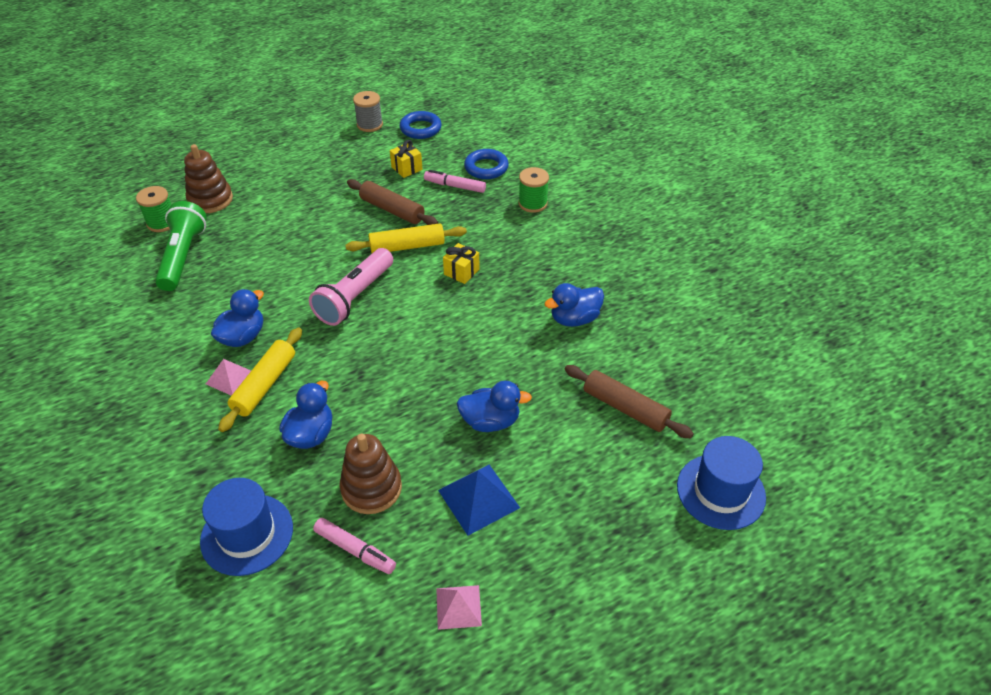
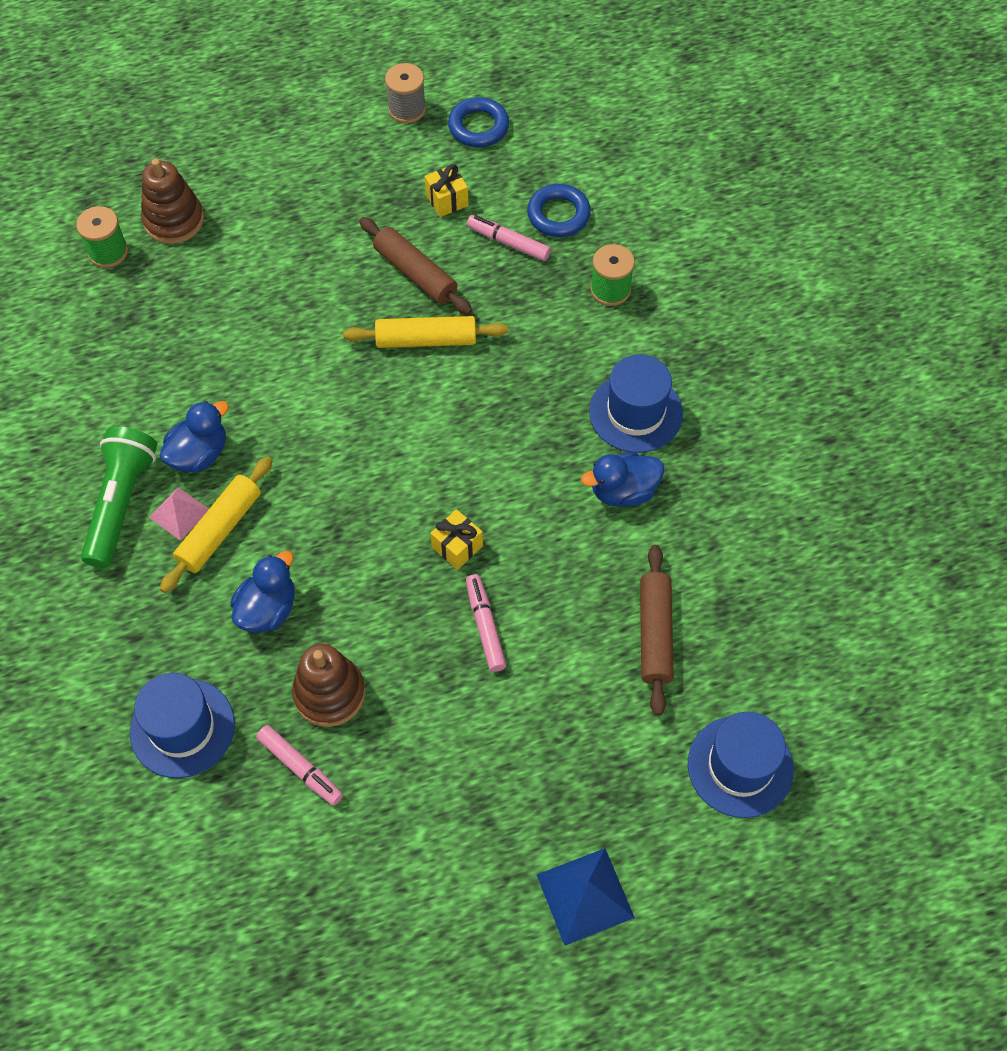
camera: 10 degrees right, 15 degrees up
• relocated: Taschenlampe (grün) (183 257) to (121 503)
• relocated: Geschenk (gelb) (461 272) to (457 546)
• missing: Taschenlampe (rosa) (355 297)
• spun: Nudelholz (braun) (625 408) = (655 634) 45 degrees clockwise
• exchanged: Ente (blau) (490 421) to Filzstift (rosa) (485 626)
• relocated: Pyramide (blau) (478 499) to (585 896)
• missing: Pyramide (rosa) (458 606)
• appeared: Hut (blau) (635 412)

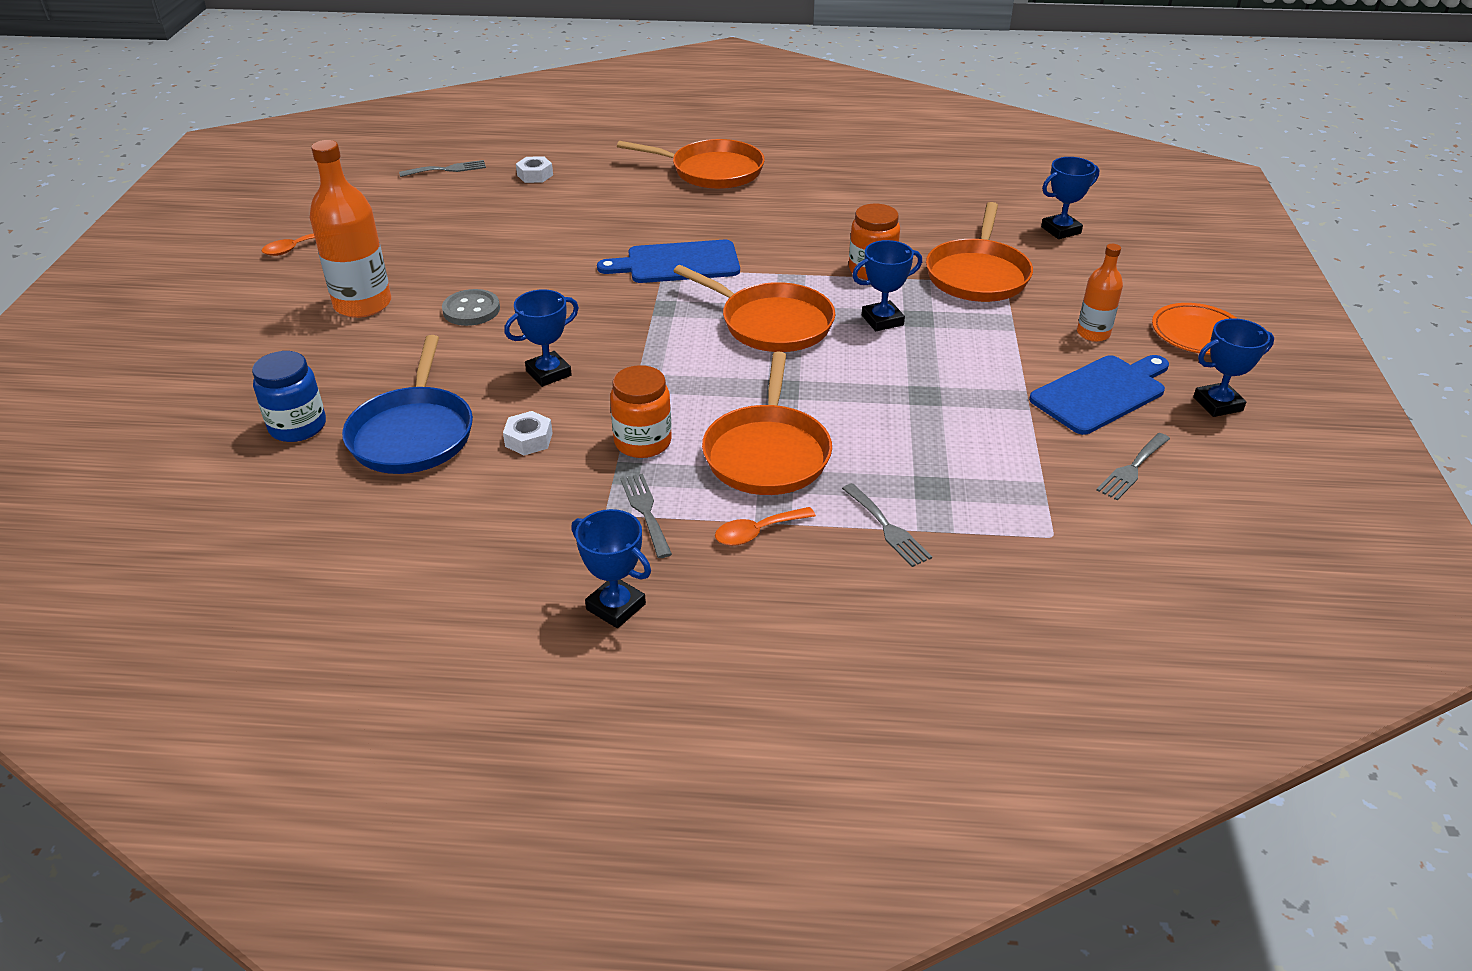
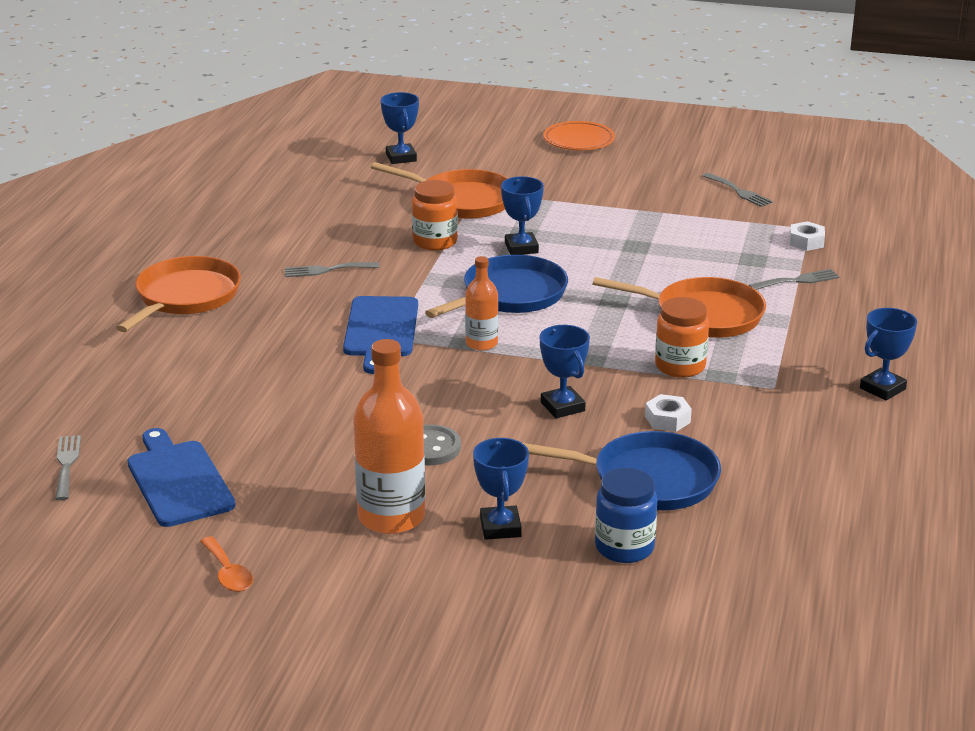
camera: 80 degrees left, 10 degrees down
• relocated: Sechskantmutter (weiß) (535 175) to (806 242)
• relocated: Flasche (orange) (1093 333) to (481 343)
• colour: Pfanne (orange) (772 323) to Pfanne (blau) (510 295)
• relocated: Pokal (blau) (1217 404) to (500 527)
• relocated: Schneidebrett (blau) (1101 393) to (178 481)
• relocated: Gabel (grau) (645 511) to (327 270)
• missing: Löffel (orange) (757 532)

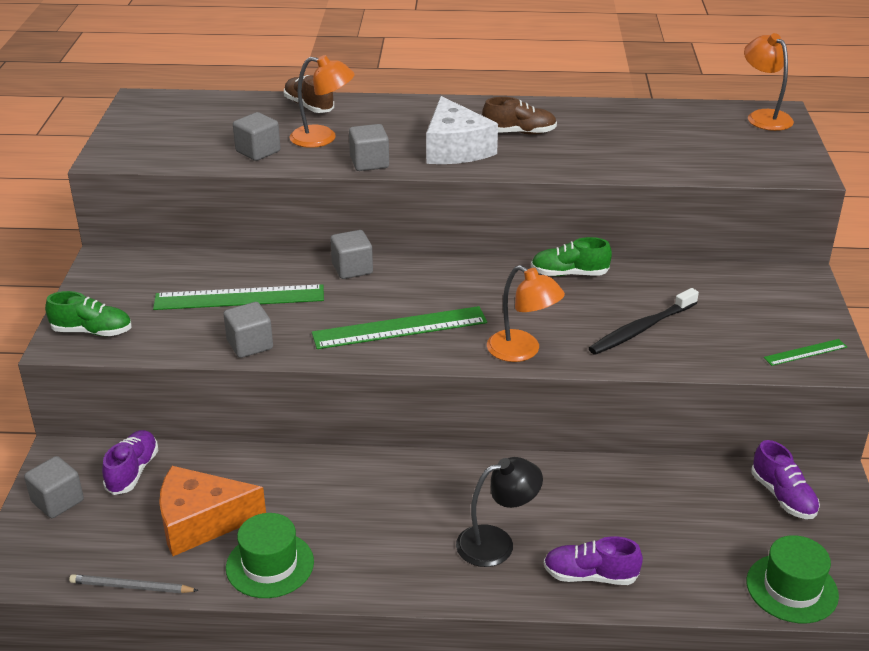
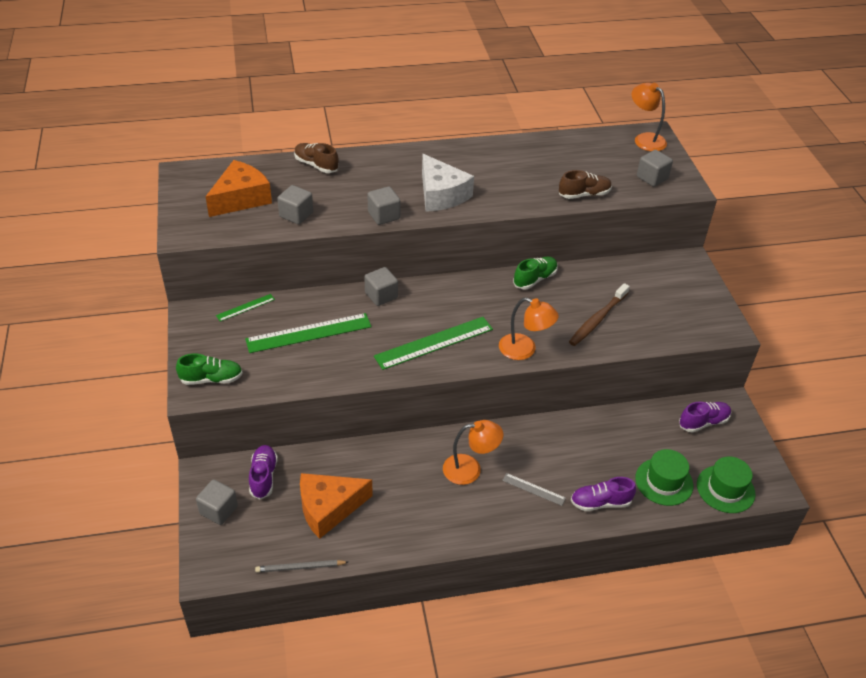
camera: 15 degrees left, 10 degrees up
• relocated: Lampe (orange) (323 138) to (470 469)
• relocated: Schuh (braun) (519 133) to (584 194)
• spun: Schuh (grün) (569 274) = (535 279) 150 degrees clockwise
• colour: Zahnbürste (schwarz) (641 329) to Zahnbürste (braun) (597 319)
• relocated: Kubus (grau) (250 345) to (652 178)
• relocated: Lineal (grün) (805 352) to (245 307)
• spun: Schuh (lila) (783 496) = (703 422) 75 degrees counterclockwise
• exchanged: Lampe (schwarz) (496 543) to Lineal (grau) (533 489)
• relocated: Hut (grün) (270 565) to (664 482)
• appeared: Käse (orange) (241 198)

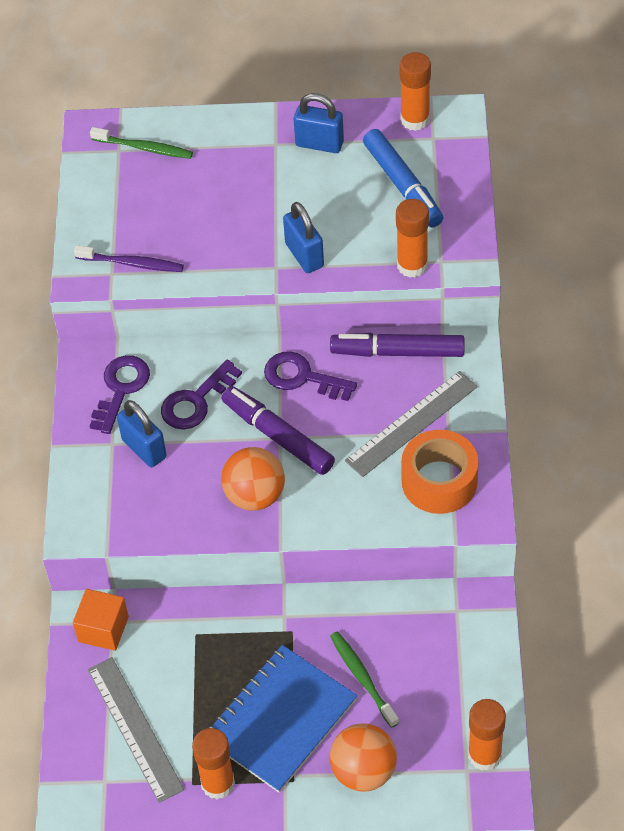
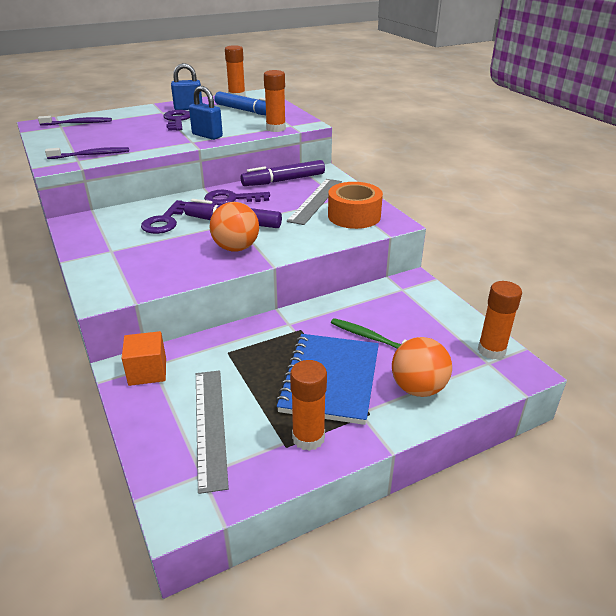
camera: 30 degrees left, 20 degrees down
• colour: Zahnbürste (grün) (144 148) to Zahnbürste (lila) (78 123)
• relocated: Schlüssel (lila) (121 389) to (177 120)
• missing: Vorhängeschloss (blau) (144 449)
• spun: Lineal (grau) (135 728) = (210 425) 45 degrees clockwise

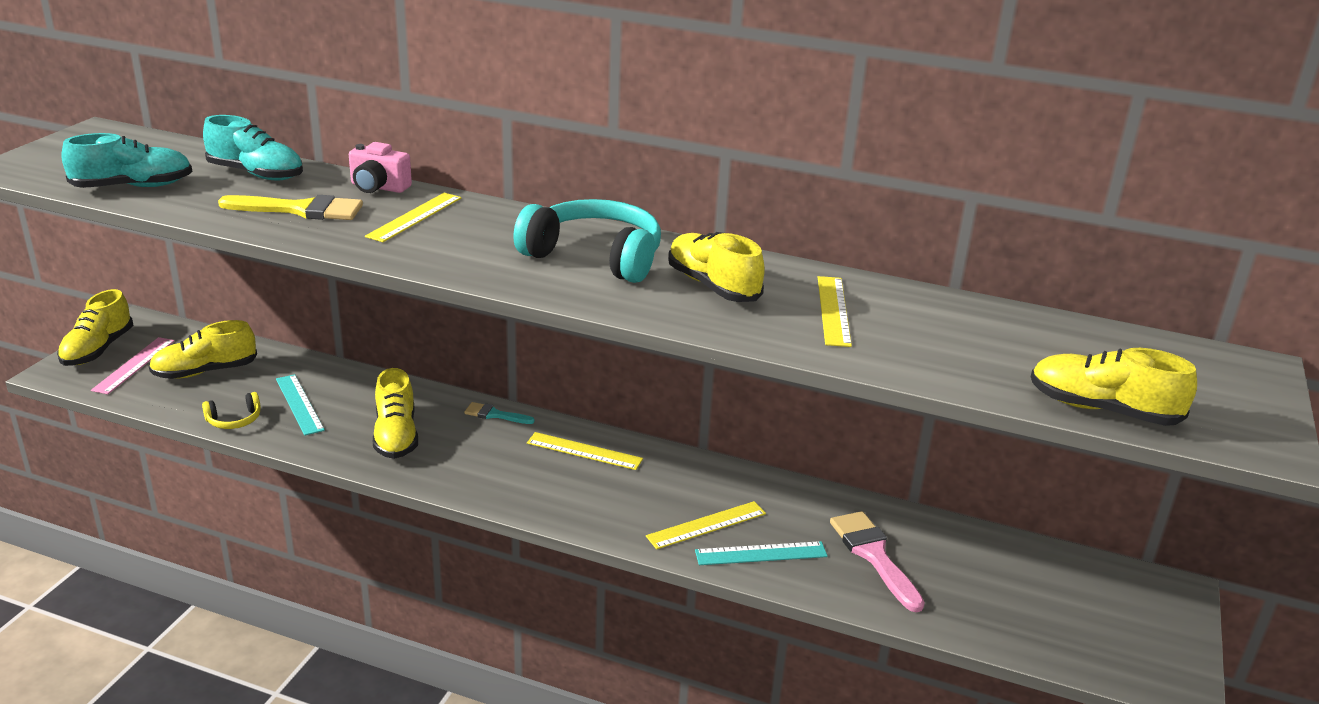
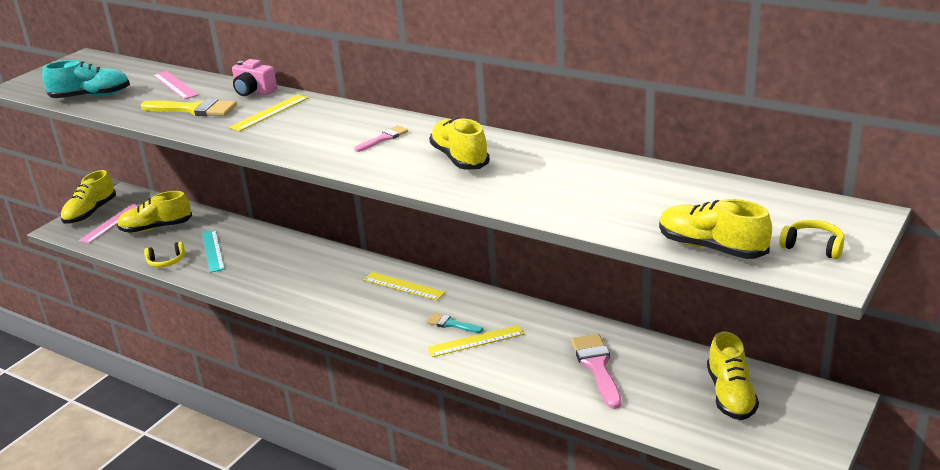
camera: 15 degrees right, 0 degrees up
• exchanged: Schuh (türkis) (256 174) to Lineal (rosa) (175 85)
• exchanged: Kopfhörer (türkis) (595 257) to Pinsel (rosa) (384 138)
• missing: Lineal (gelb) (833 310)
• relocated: Schuh (gelb) (396 436) to (730 395)
• relocated: Pinsel (türkis) (495 415) to (451 324)
• missing: Lineal (türkis) (761 553)
• appeared: Kopfhörer (gelb) (813 246)

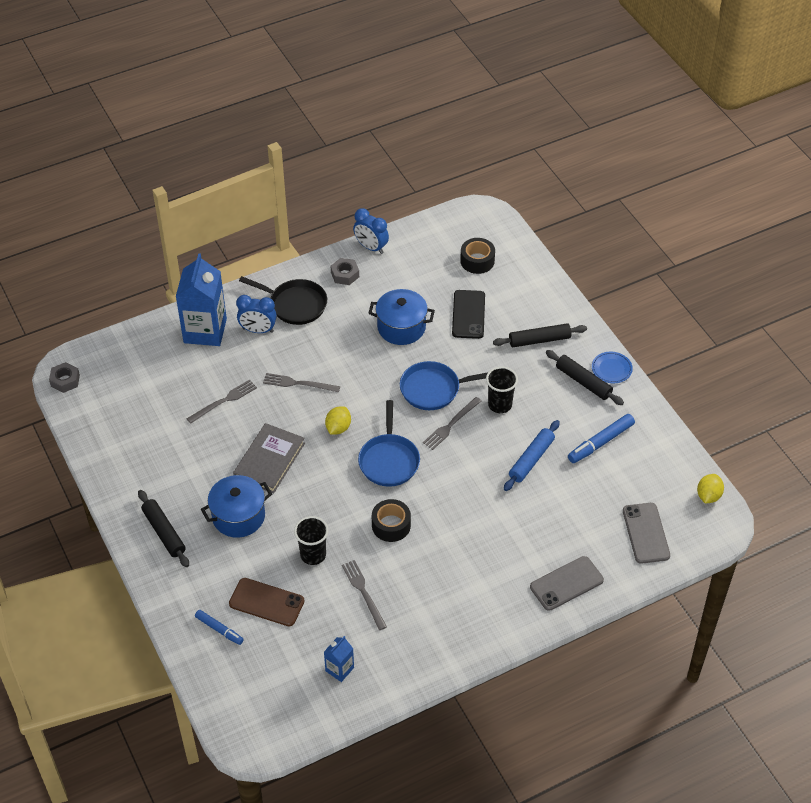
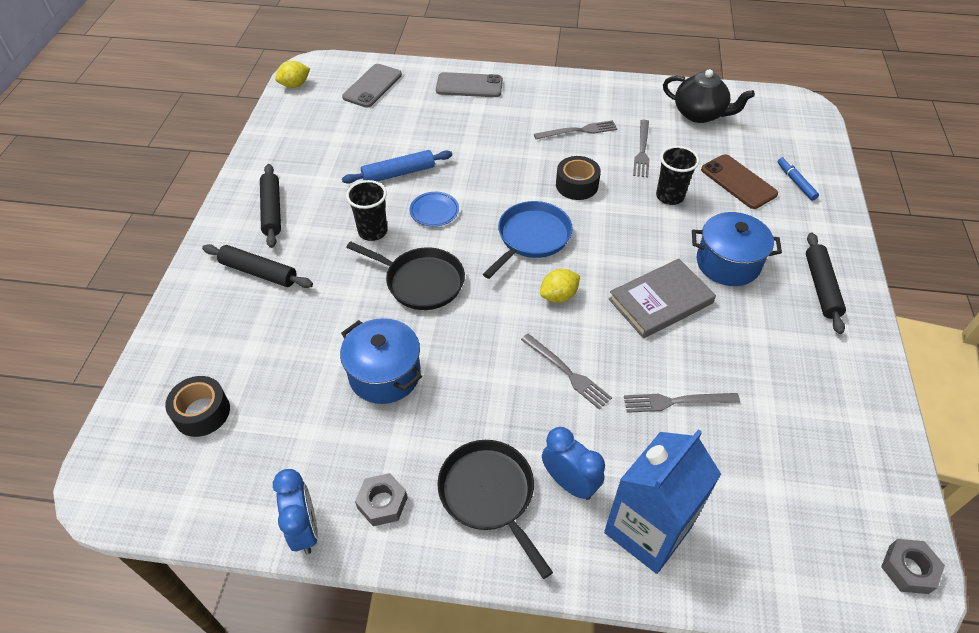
camera: 145 degrees left, 0 degrees up
• missing: Handy (schwarz) (468 314)
• relocated: Teller (blau) (611 369) to (434 211)
• colour: Pfanne (blau) (433 389) to Pfanne (schwarz) (421 282)
• relocated: Gabel (grau) (451 425) to (578 131)
• missing: Filzstift (blau) (600 442)
• exchanged: Getränkekarton (blau) (339 669) to Teekanne (schwarz) (700 114)

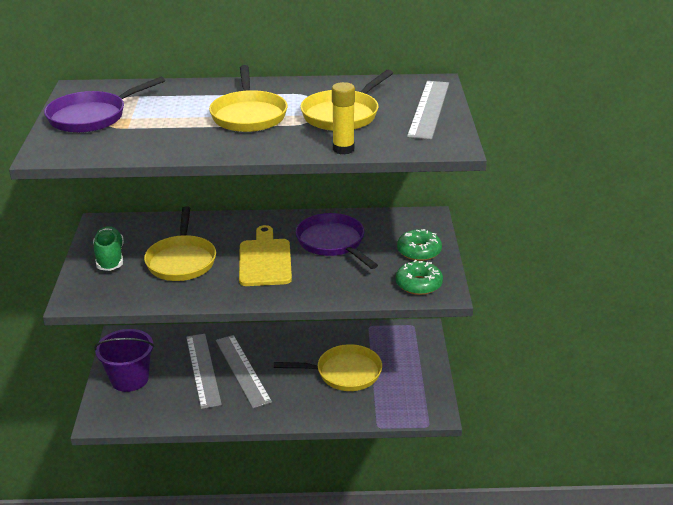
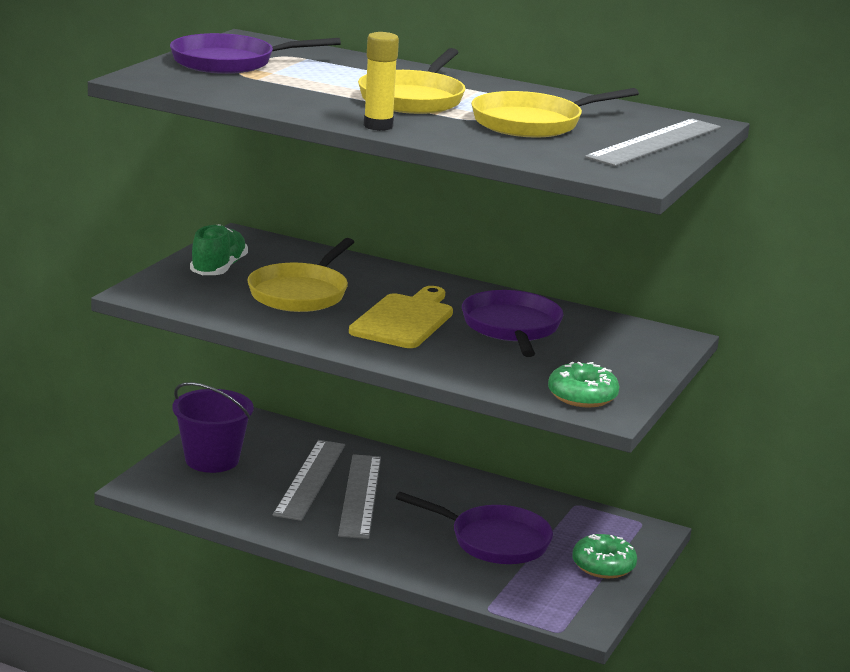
camera: 25 degrees right, 10 degrees down
• relocated: Klebestift (gelb) (343 149) to (378 126)
• relocated: Donut (grün) (419 251) to (603 565)
• colour: Pfanne (gelb) (344 373) to Pfanne (lila) (494 541)

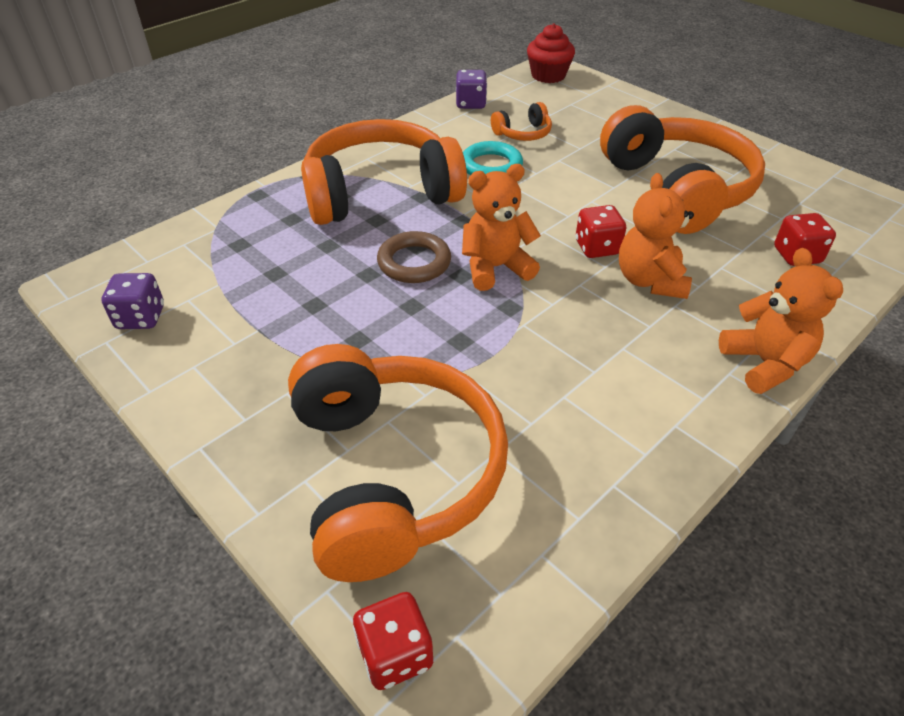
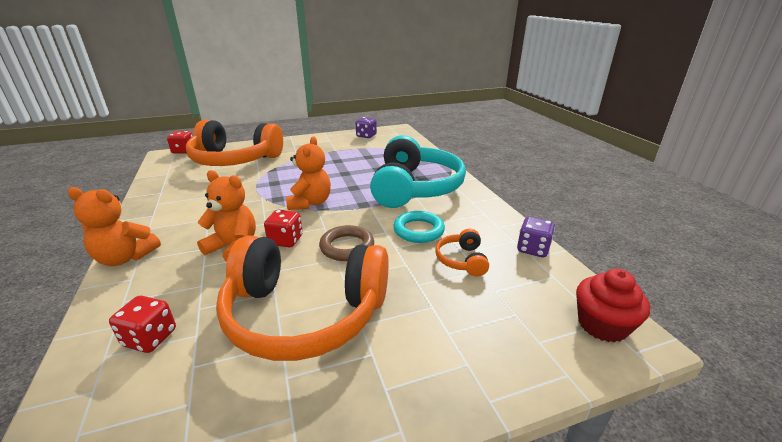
camera: 115 degrees right, 15 degrees down
• colour: Kopfhörer (orange) (380 193) to Kopfhörer (türkis) (415 188)
• relocated: Ring (braun) (414 262) to (347 247)

